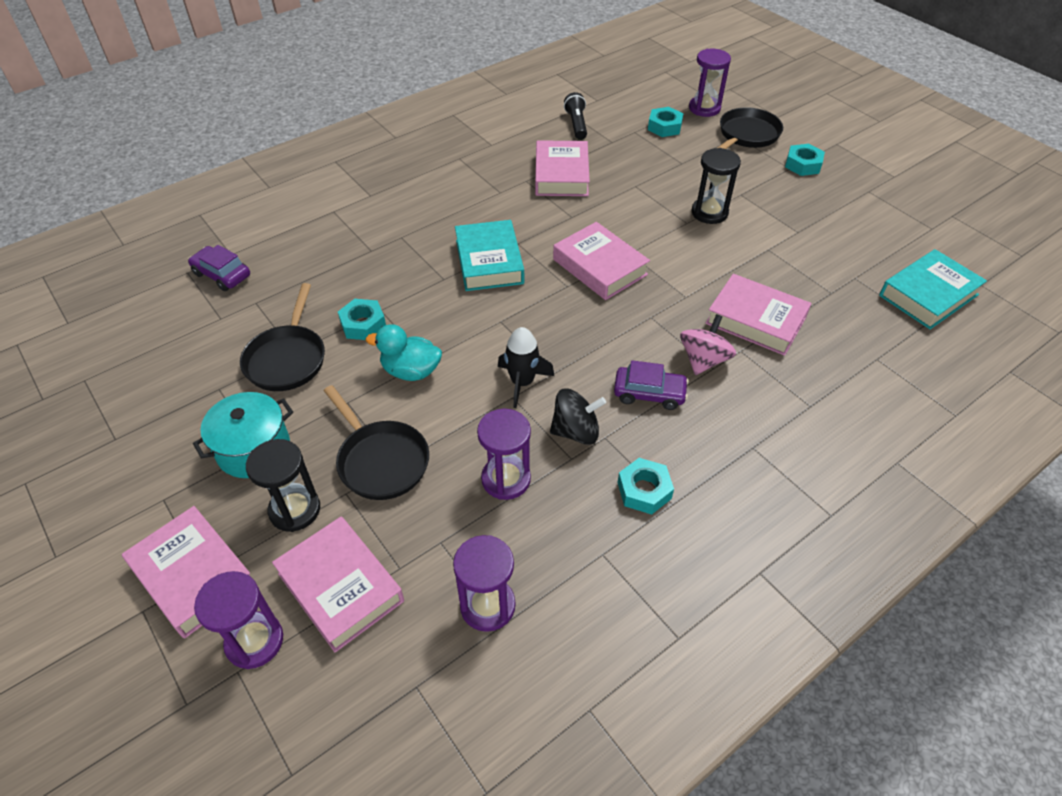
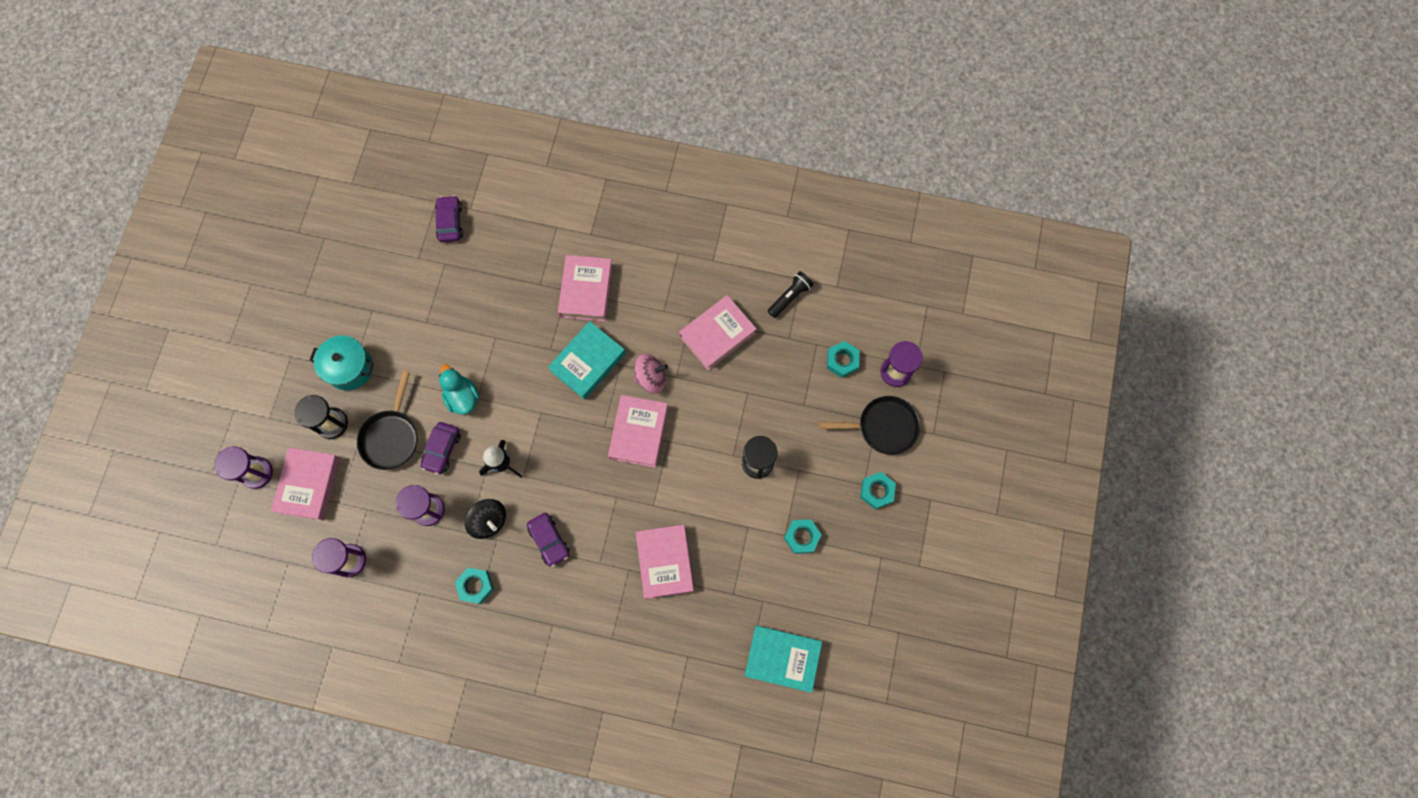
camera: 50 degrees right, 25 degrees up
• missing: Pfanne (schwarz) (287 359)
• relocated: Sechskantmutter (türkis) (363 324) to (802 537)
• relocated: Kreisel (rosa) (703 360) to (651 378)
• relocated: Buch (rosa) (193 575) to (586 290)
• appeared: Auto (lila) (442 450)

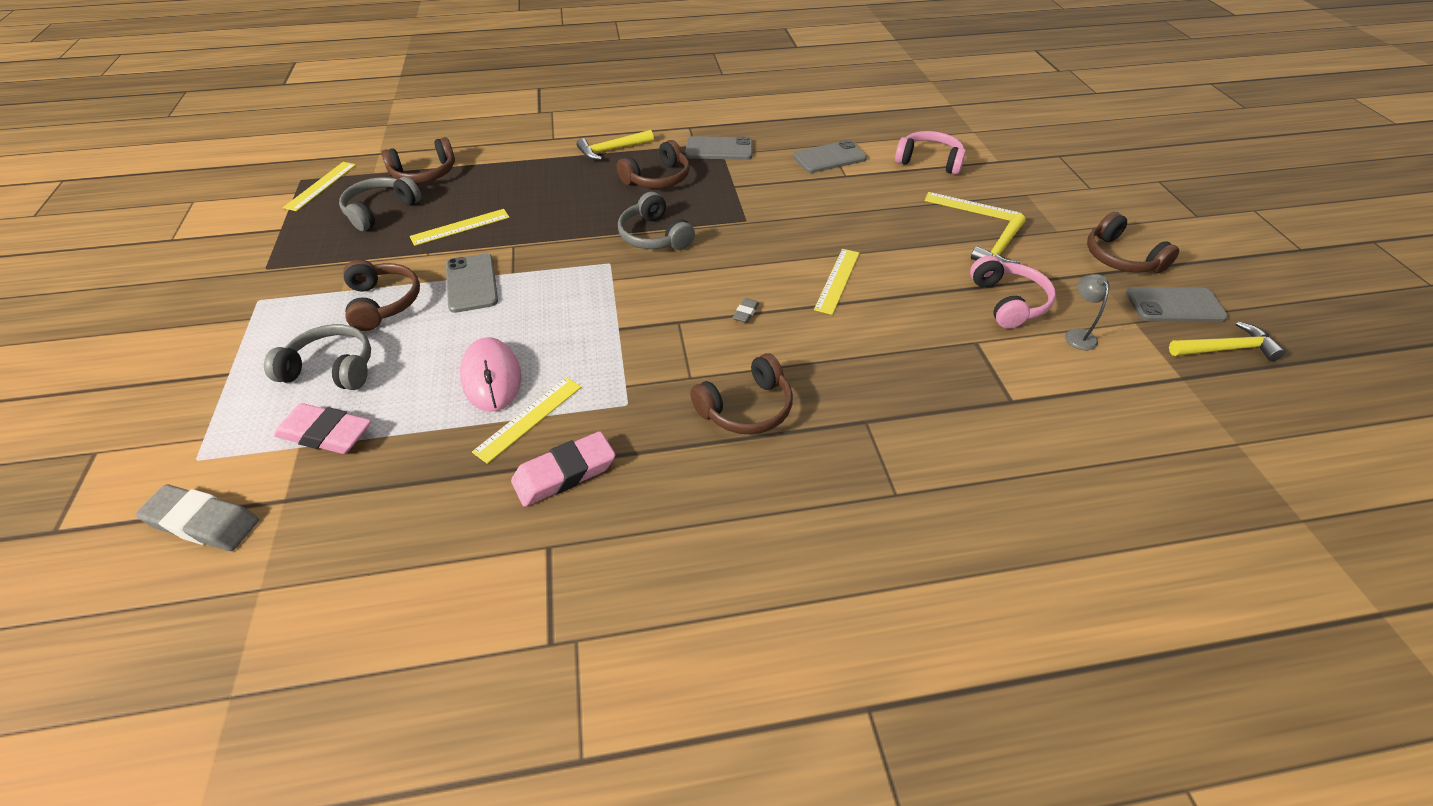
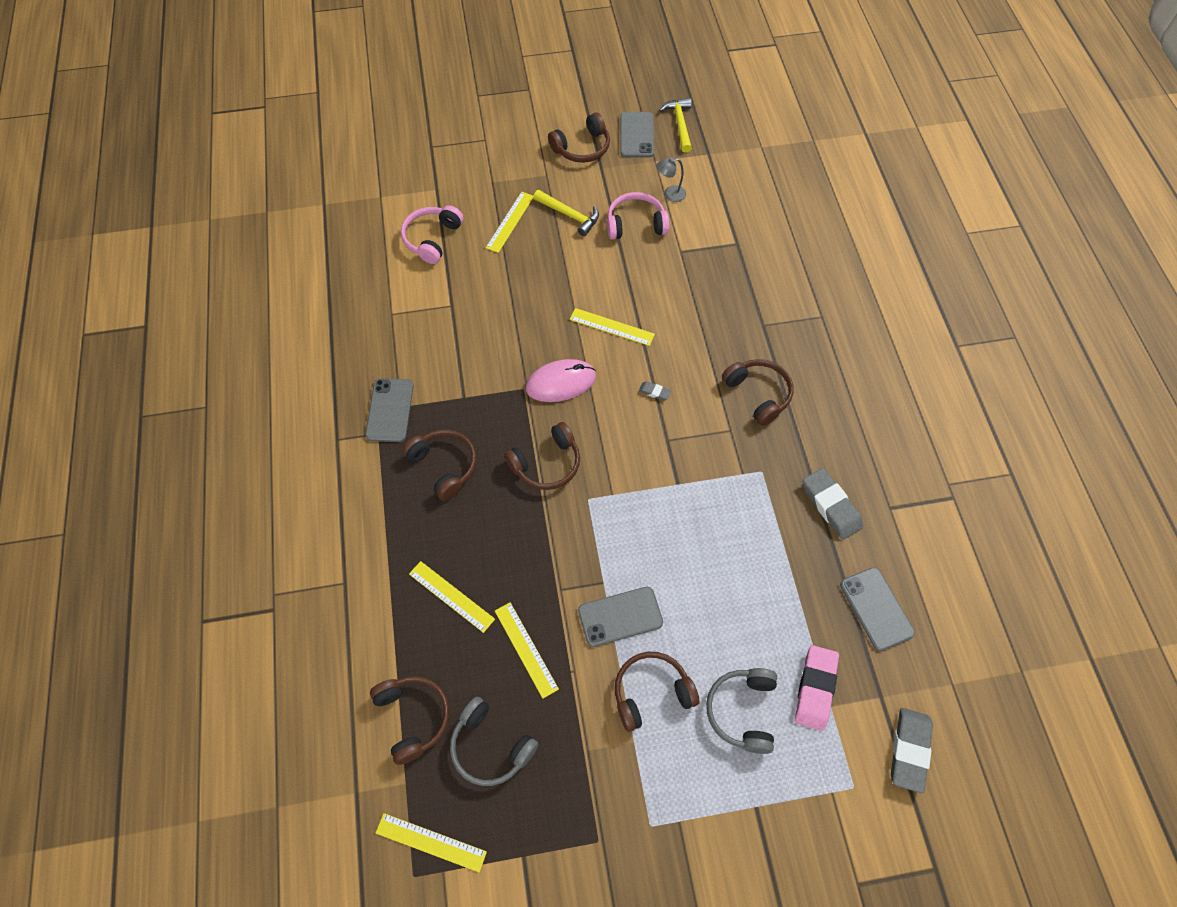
camera: 90 degrees left, 15 degrees up
• missing: Hammer (gelb) (612 150)
• relocated: Handy (grau) (829 158) to (876 608)
• colour: Kopfhörer (grau) (654 236) to Kopfhörer (braun) (546 464)
• relocated: Computermaus (rosa) (491 377) to (561 383)
• relocated: Lineal (gelb) (529 418) to (451 596)
• colour: Radiergummi (rosa) (564 473) to Radiergummi (grau) (830 506)

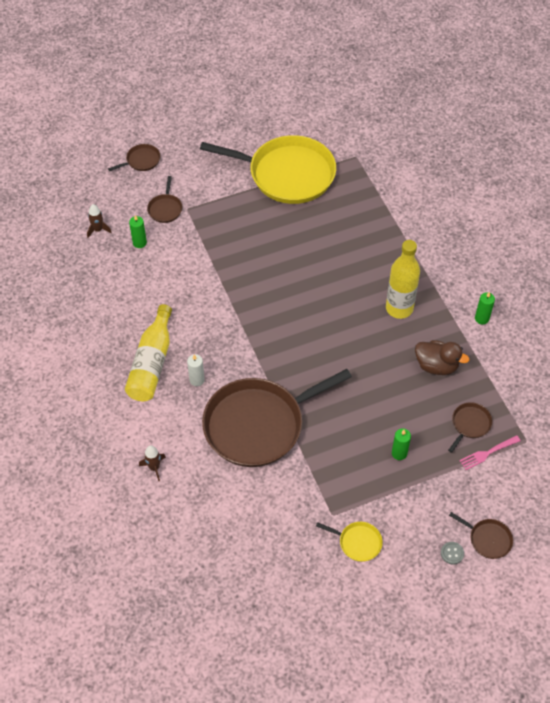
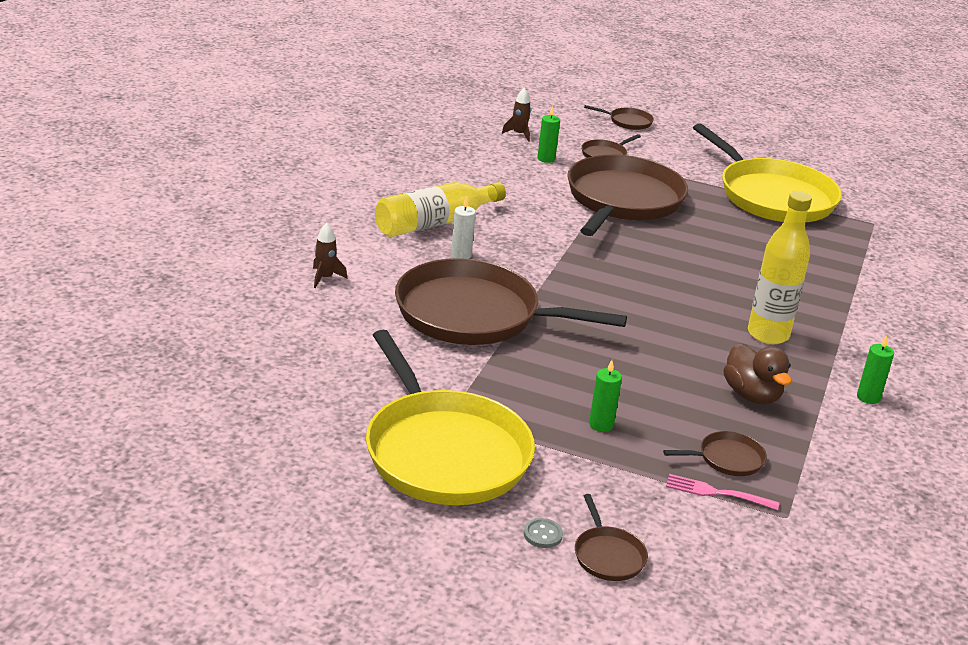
camera: 40 degrees right, 25 degrees down
• size: Pfanne (gelb) (358 542) = (444 452) x2.47
• appeared: Pfanne (braun) (622 200)

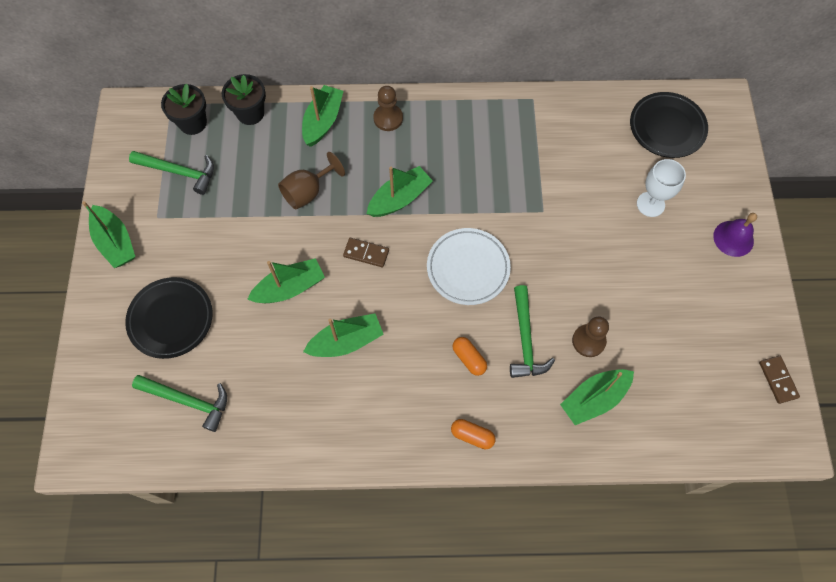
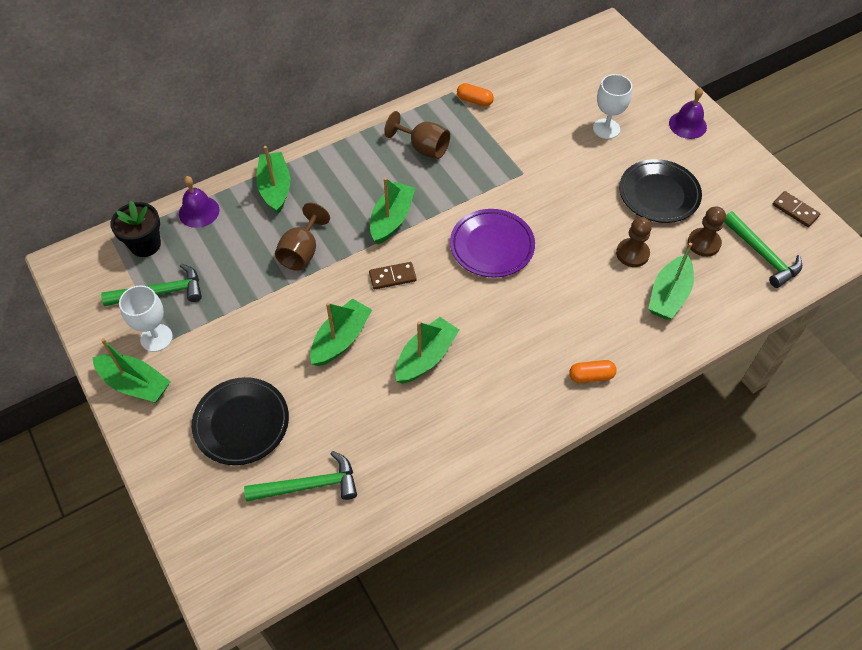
camera: 30 degrees left, 10 degrees down
• exchanged: Blumentopf (schwarz) (250 113) to Glocke (lila) (199 211)
• relocated: Bauer (braun) (388 118) to (703 243)
• relocated: Teller (schwarz) (667 128) to (658 194)
• colour: Teller (weiß) (468 268) to Teller (lila) (492 246)
• relocated: Hammer (grün) (525 340) to (762 255)
• relocated: Kapsel (orange) (469 358) to (474 101)
• appeared: Kelch (braun) (423 148)
• appeared: Kelch (weiß) (156 338)

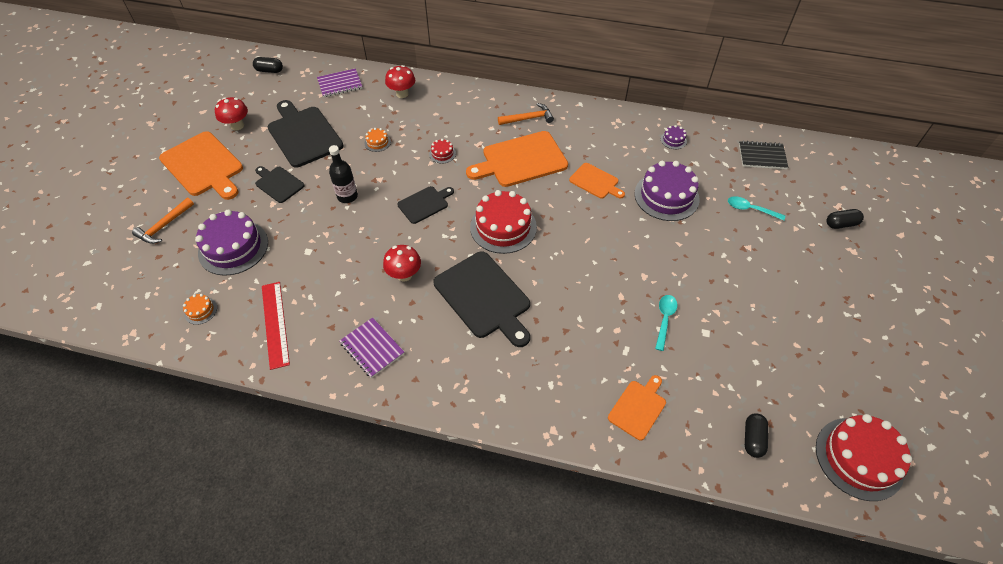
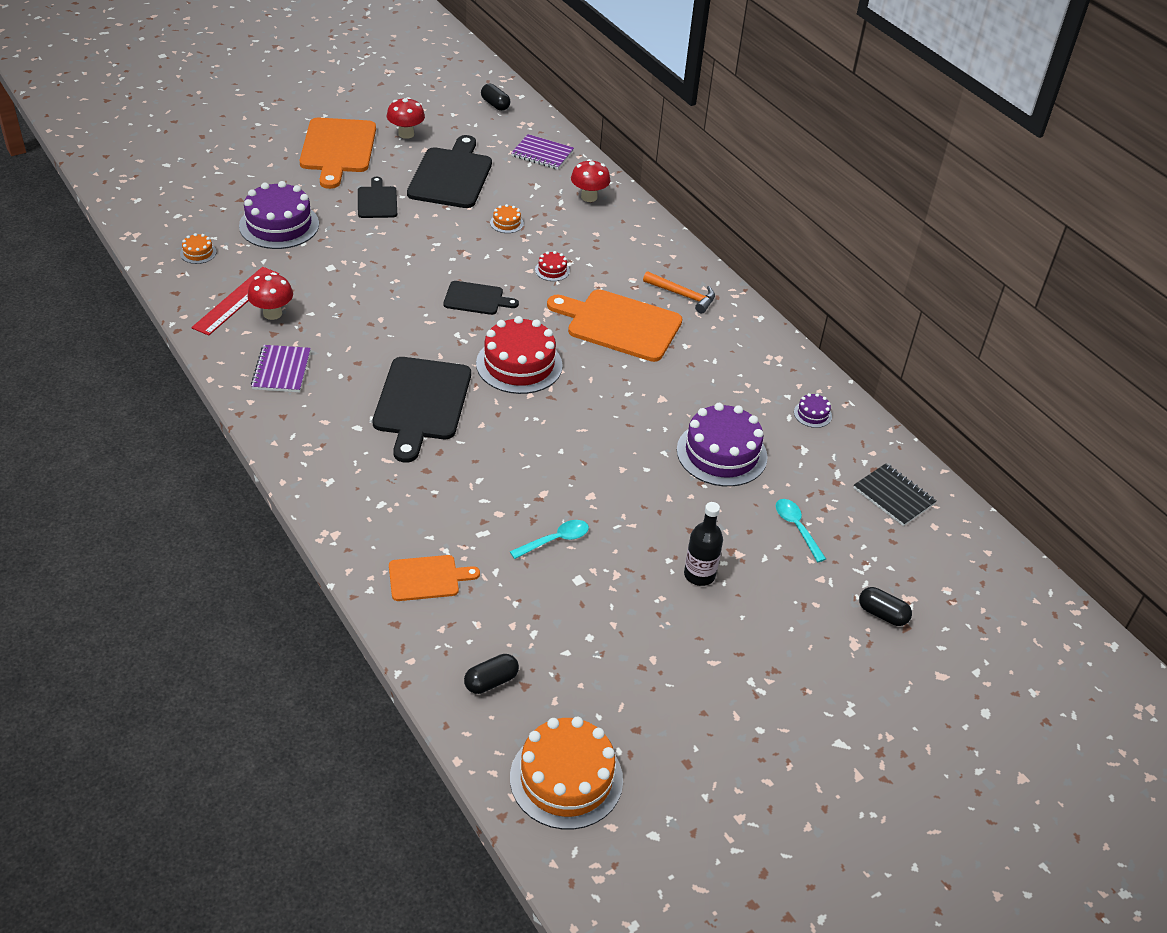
camera: 40 degrees right, 10 degrees down
• relocated: Flasche (schwarz) (347 196) to (699 575)
• missing: Schneidebrett (orange) (595 182)
• missing: Hammer (orange) (164 226)
• relocated: Pilz (rot) (404 275) to (272 313)
• colour: Kuchen (rot) (859 458) to Kuchen (orange) (566 778)

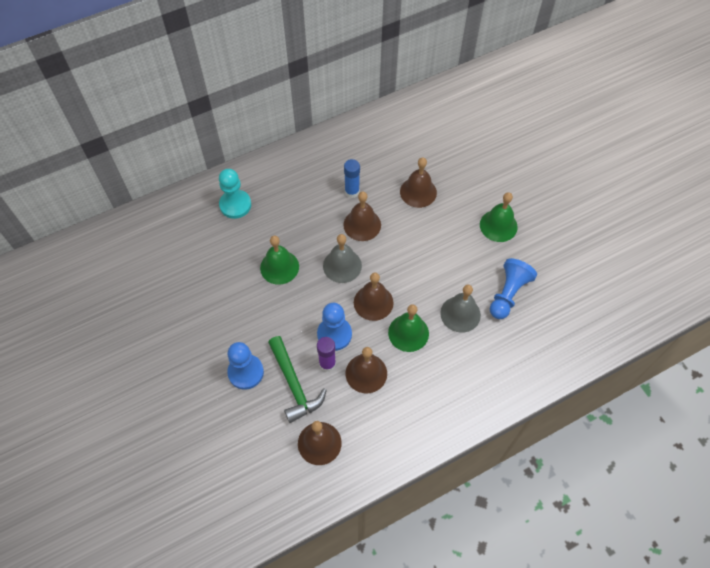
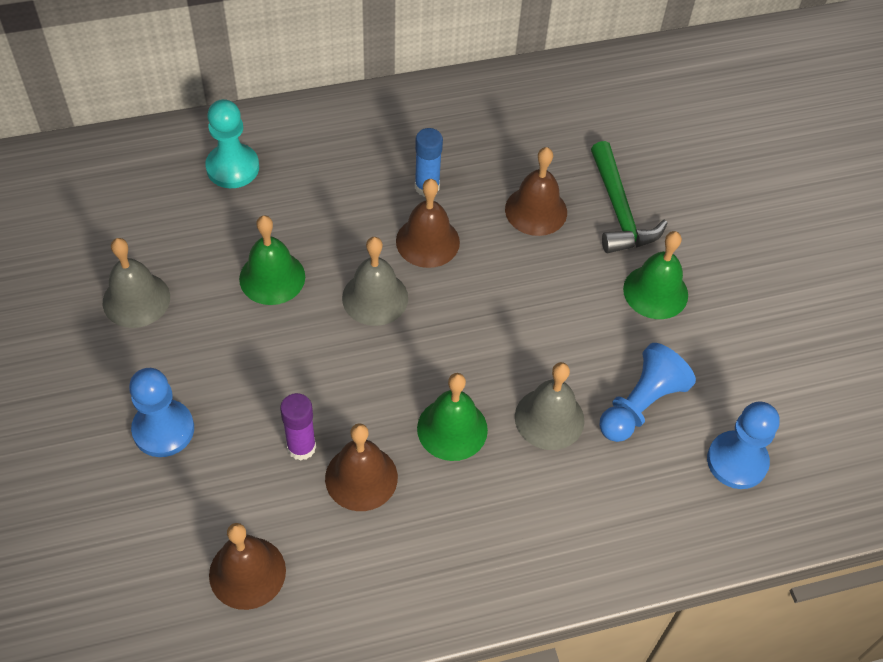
camera: 10 degrees right, 5 degrees down
• missing: Glocke (braun) (373 302)
• relocated: Bauer (blau) (334 334) to (737 461)
• relocated: Hammer (grün) (294 384) to (619 210)
• appeared: Glocke (grau) (136 299)

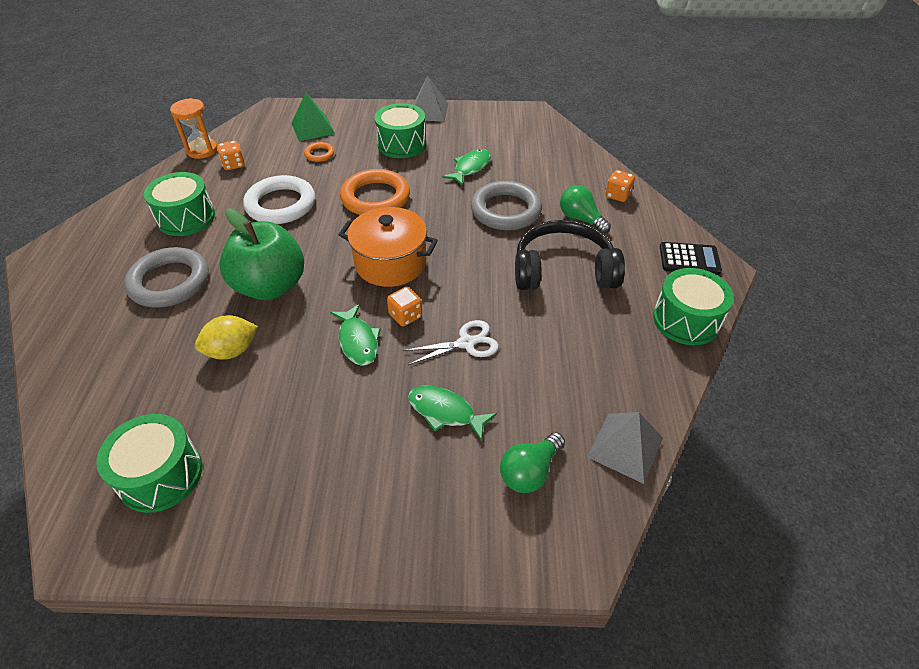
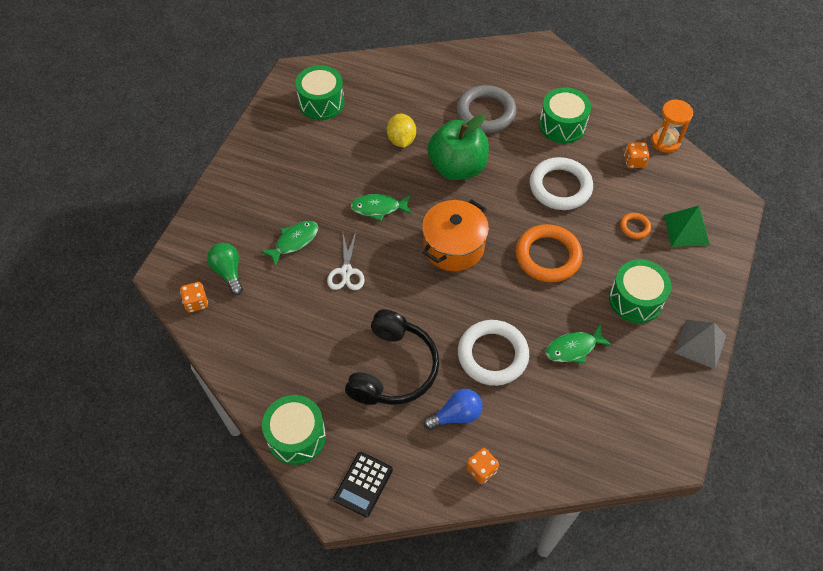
camera: 110 degrees right, 10 degrees up
• spun: Fisch (grün) (470 168) = (573 348) 105 degrees clockwise
• colour: Ring (grau) (506 210) to Ring (weiß) (492 355)
• colour: Glühbirne (grün) (580 219) to Glühbirne (blau) (456 415)
• relocated: Spielwürfel (orange) (405 316) to (196 303)
• missing: Pyramide (grau) (625 447)

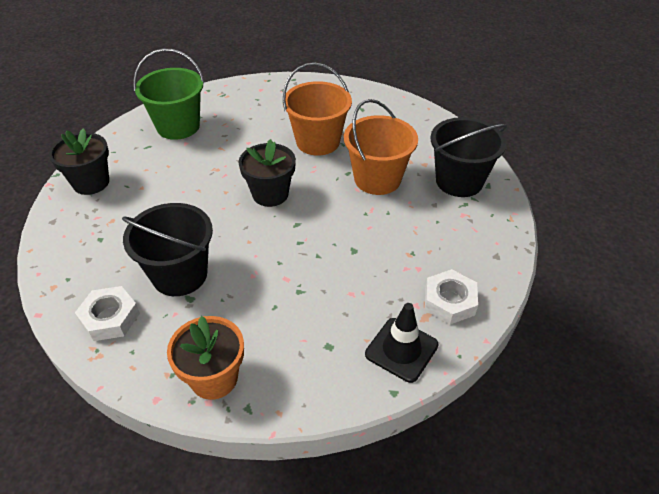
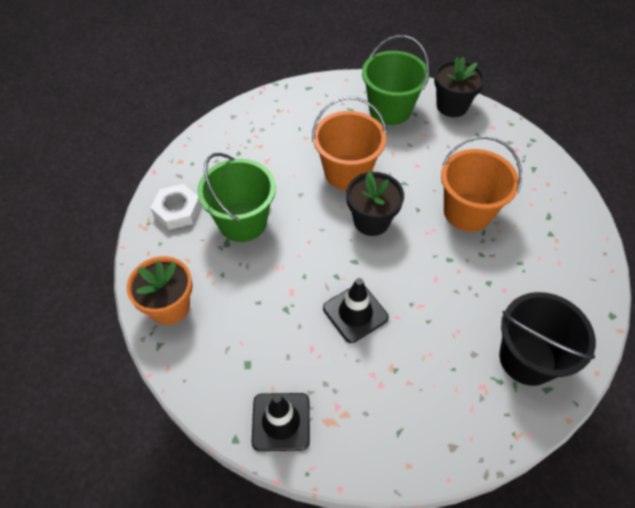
camera: 55 degrees right, 10 degrees up
• relocated: Eimer (orange) (377 179) to (347 172)
• relocated: Blumentopf (schwarz) (91 183) to (452 106)
• colour: Eimer (schwarz) (180 275) to Eimer (grün) (242 222)
• missing: Sechskantmutter (weiß) (449 301)
• appeared: Leitkegel (schwarz) (355 313)

